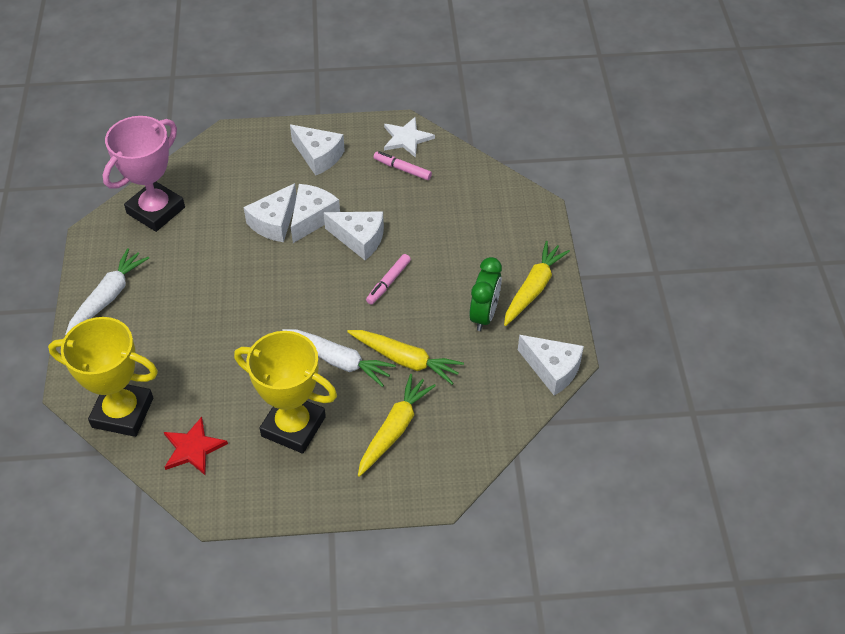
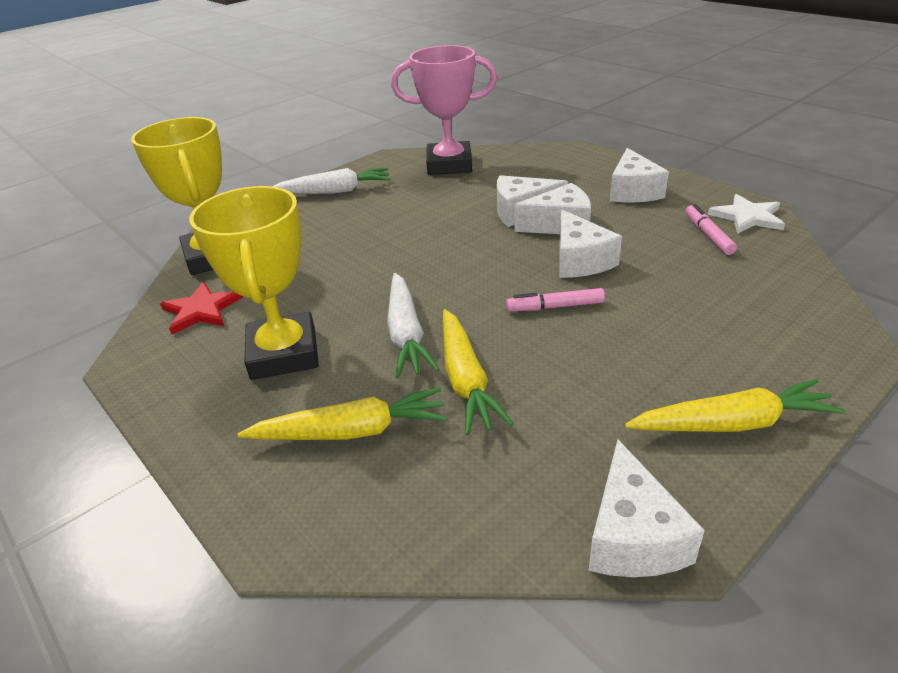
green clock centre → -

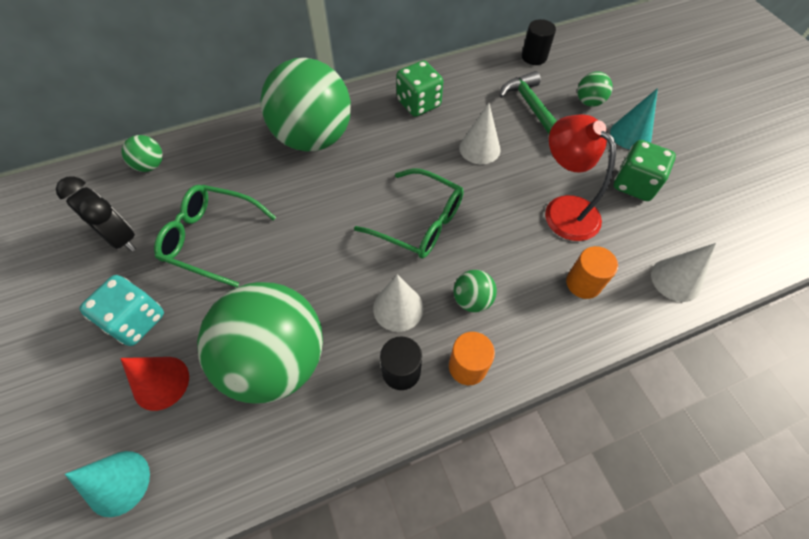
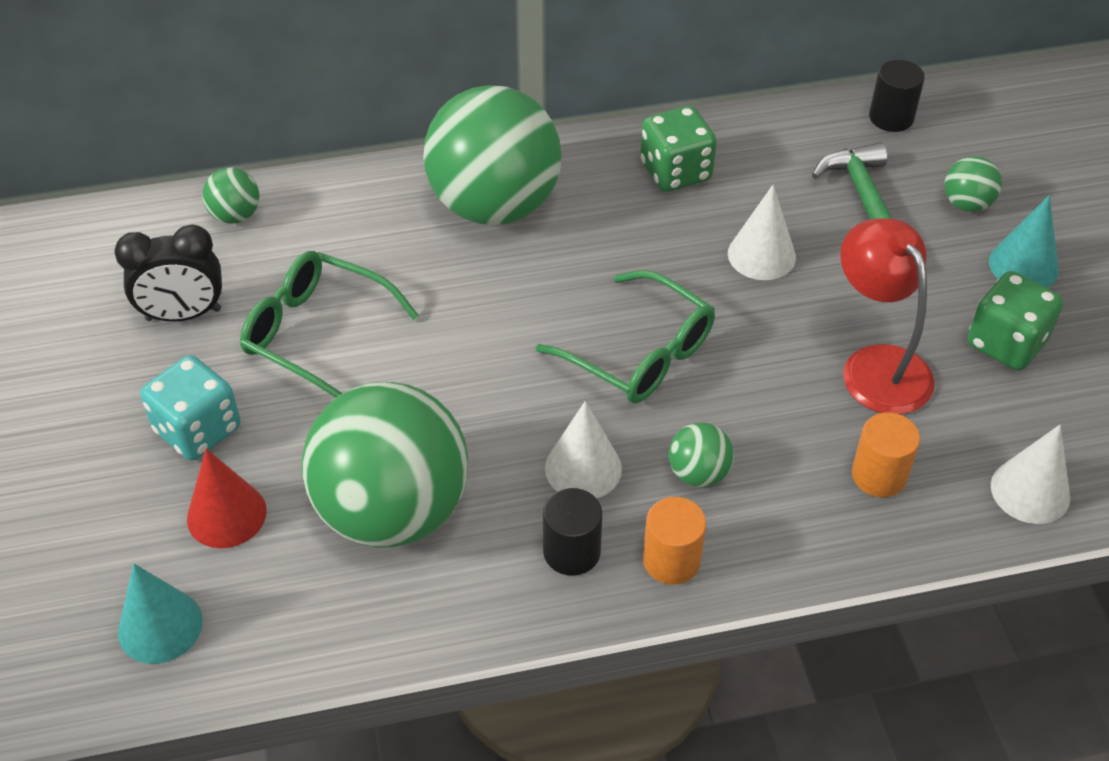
black clock middle left, 120 degrees clockwise

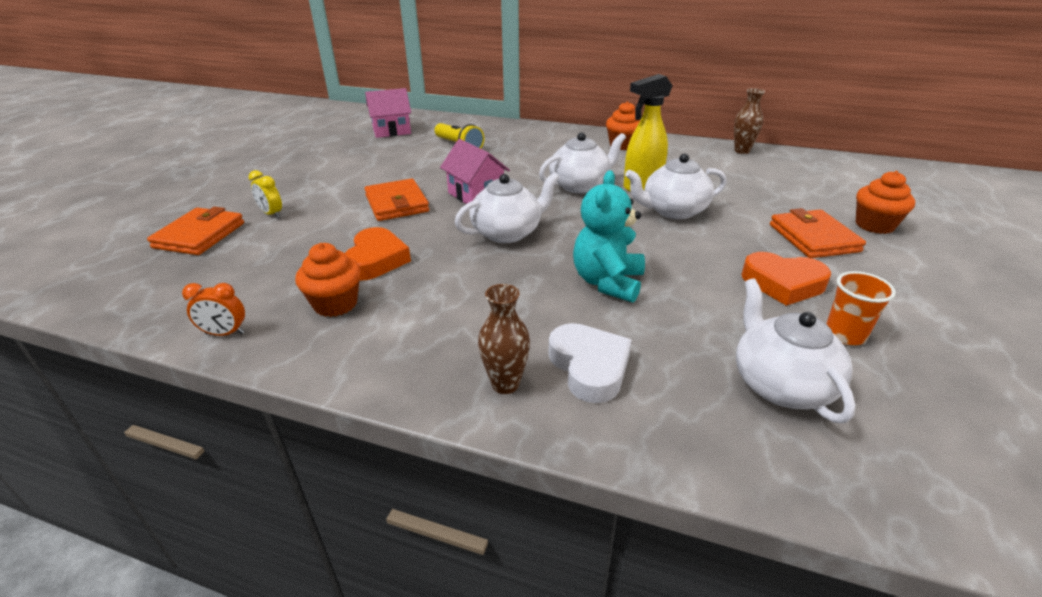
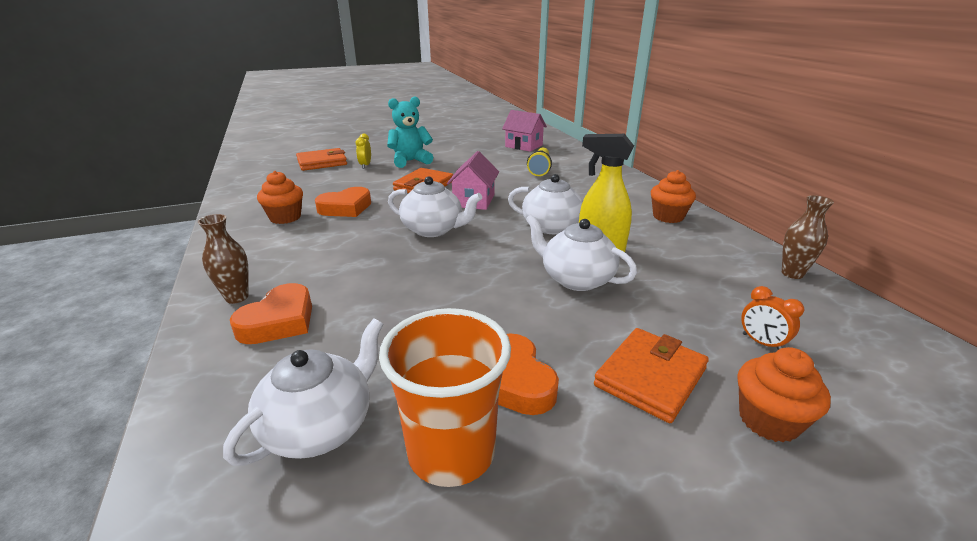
orange clock middle left → orange clock middle right, moved
turquoise teddy bear centre → turquoise teddy bear top centre, moved
white heart centre → orange heart (1st from left) middle left
orange cup middle right → orange cup bottom centre, x1.80

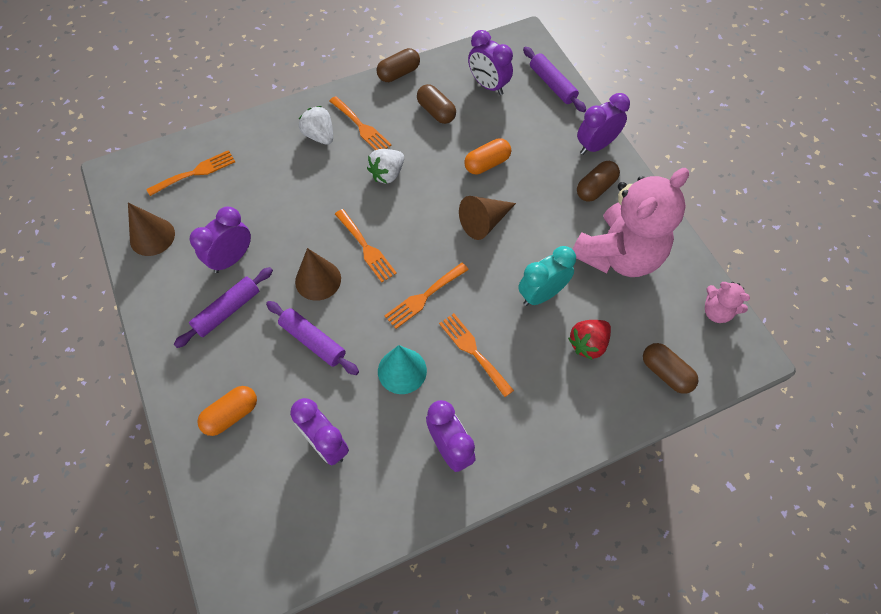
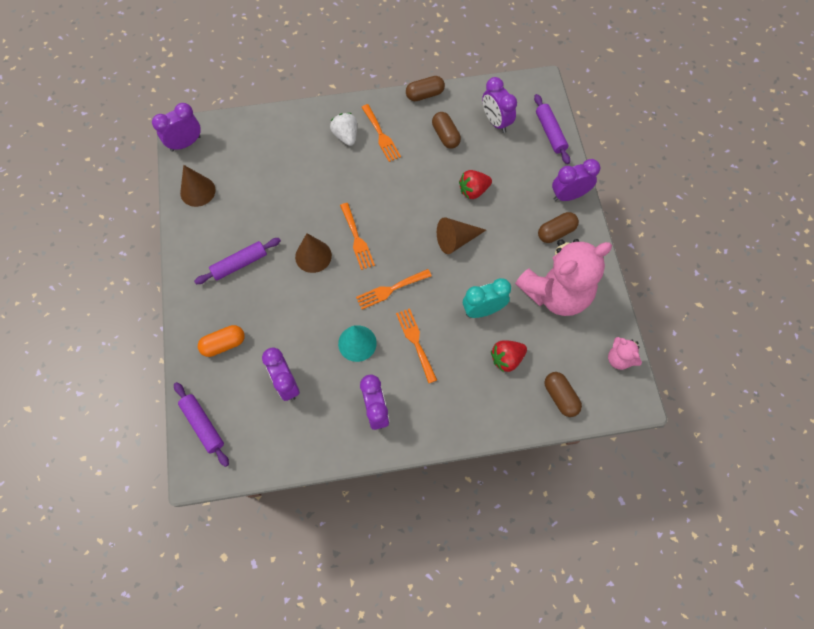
orange fork (1st from left) top left → -
white strawberry (2nd from left) top centre → -
purple clock (1st from left) middle left → purple clock (1st from left) top left, moved
purple rolling pin (2nd from left in the first image) centre → purple rolling pin (1st from left) bottom left, moved
orange capsule (2nd from left) top centre → red strawberry (1st from left) top centre

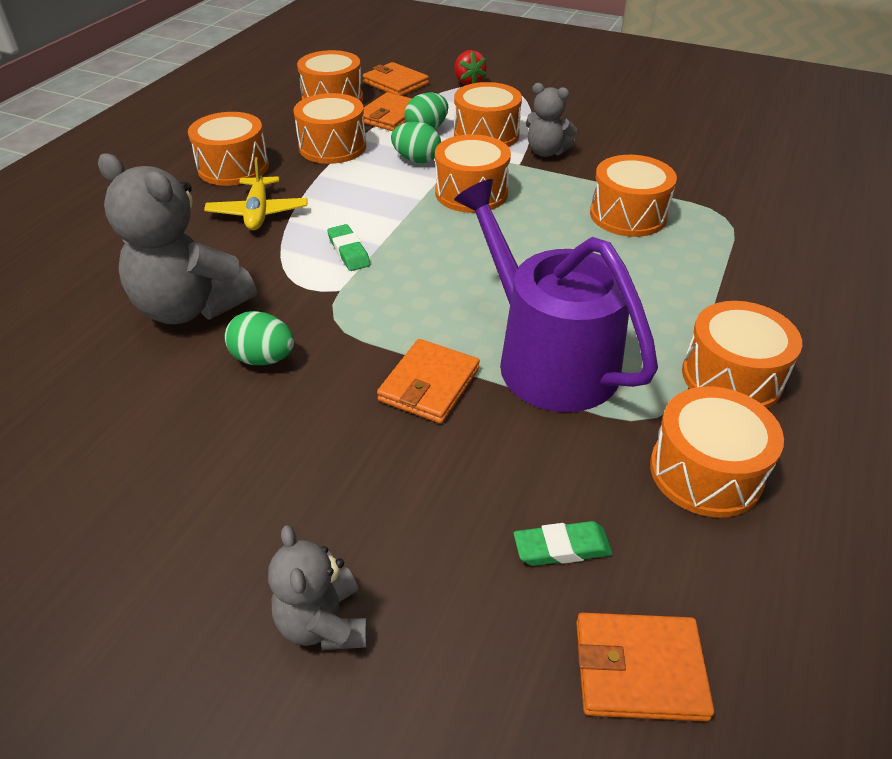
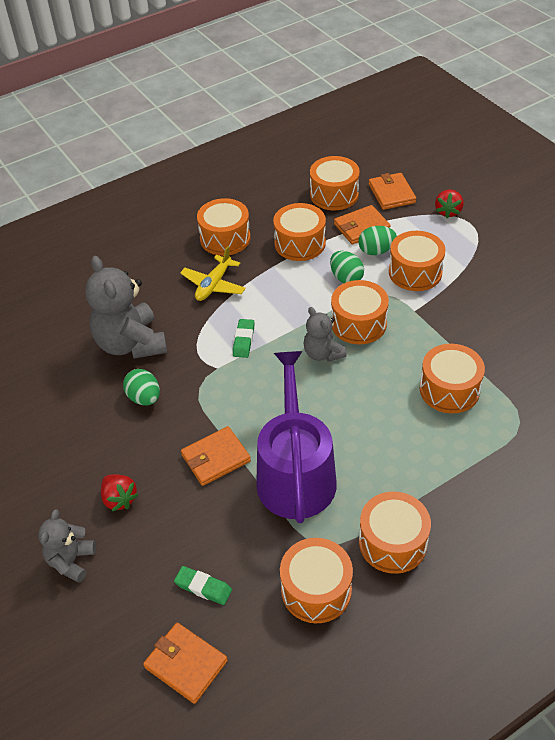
- → red strawberry (1st from left) middle left
grey teddy bear (3rd from left) top centre → grey teddy bear (3rd from left) centre, moved

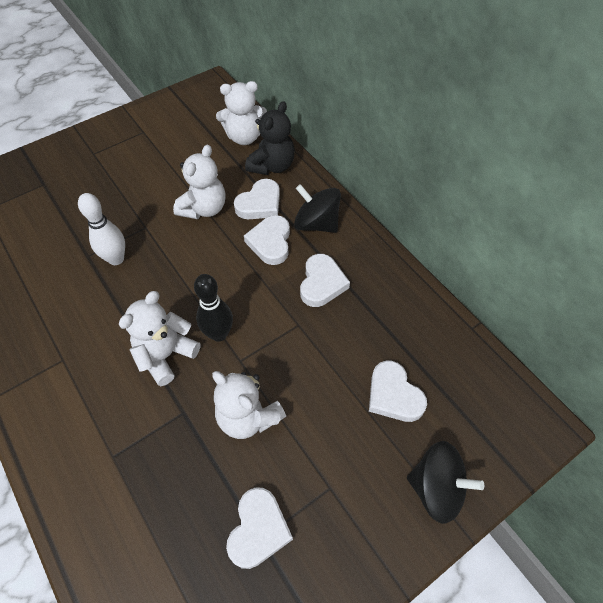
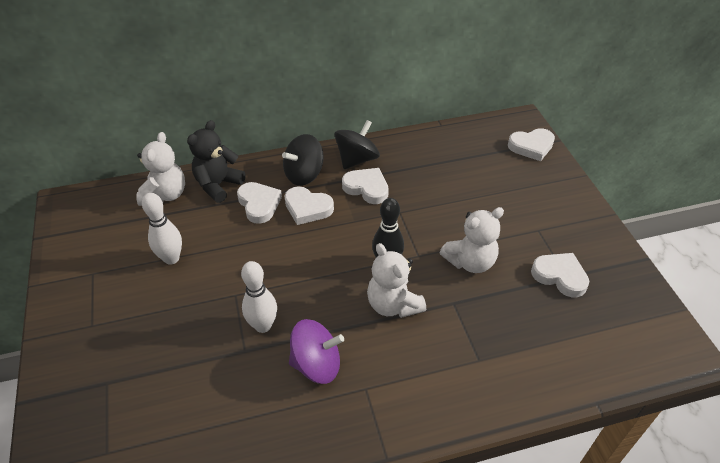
white teddy bear (2nd from left) top left → -
- → white bowling pin (1st from left) middle left
- → purple spinning top bottom centre
white heart (5th from left in the first image) centre → white heart (4th from left) top right, moved
black spinning top (2nd from left) bottom right → black spinning top (2nd from left) top centre, moved
black teddy bear top centre → black teddy bear middle left, 105 degrees counterclockwise

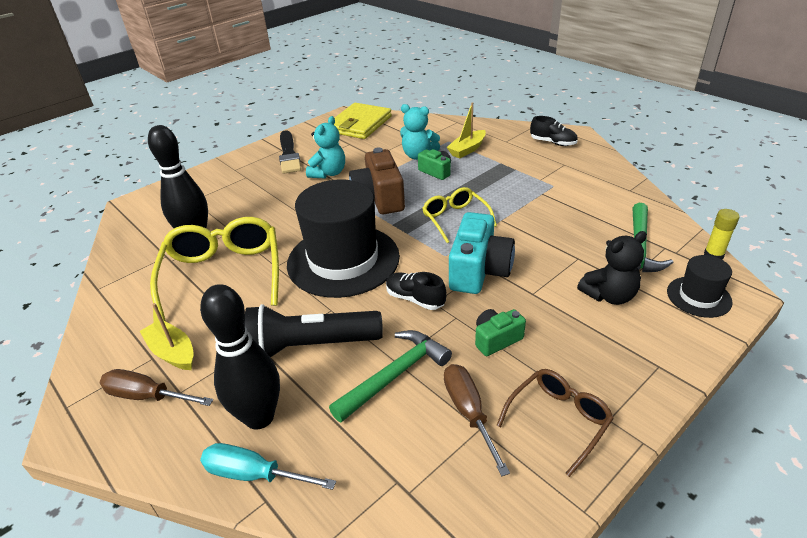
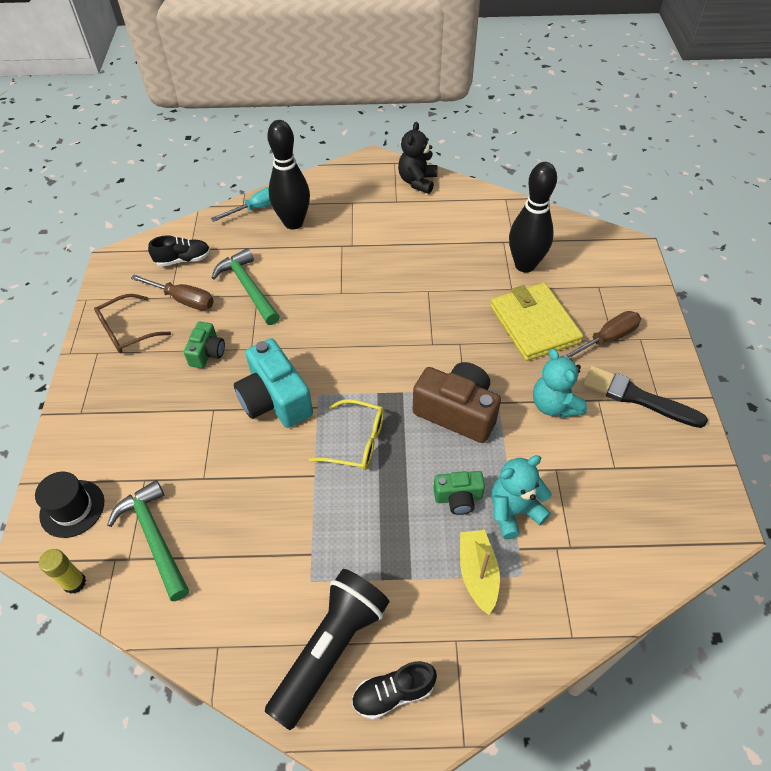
yellow boat (1st from left) middle left → -
yellow glasses (1st from left) middle left → -
black hat (1st from left) centre → -
brown screwdriver (1st from left in the first image) bottom left → brown screwdriver (2nd from left) middle right, moved
black flashlight centre → black flashlight bottom centre, moved
yellow wallet top centre → yellow wallet middle right, moved
black shoe (1st from left) centre → black shoe (1st from left) top left, moved
black teddy bear middle right → black teddy bear top centre, moved
green hammer (1st from left in the first image) bottom centre → green hammer (2nd from left) middle left, 150 degrees clockwise
brown glasses bottom right → brown glasses middle left, 60 degrees clockwise

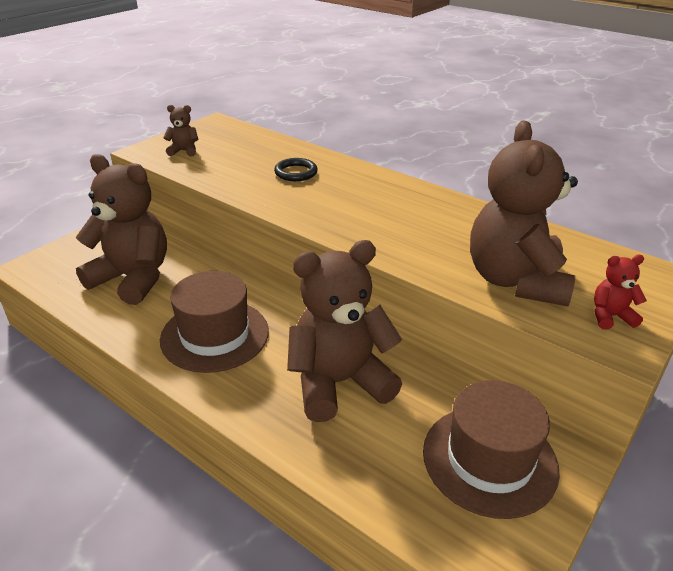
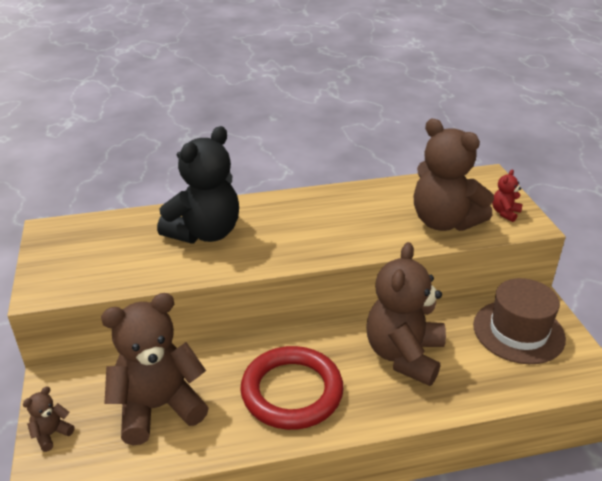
brown teddy bear (2nd from left in the first image) top left → brown teddy bear (1st from left) bottom left, moved
brown hat (1st from left) middle left → red ring bottom centre
black ring top centre → black teddy bear middle left

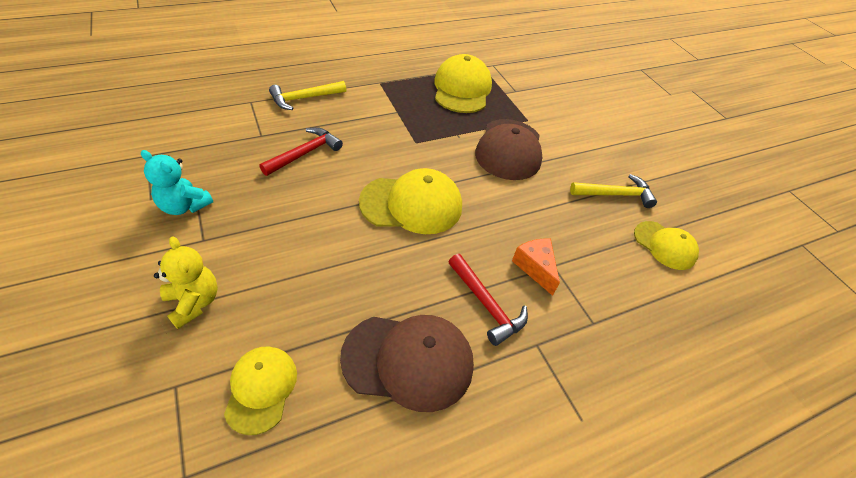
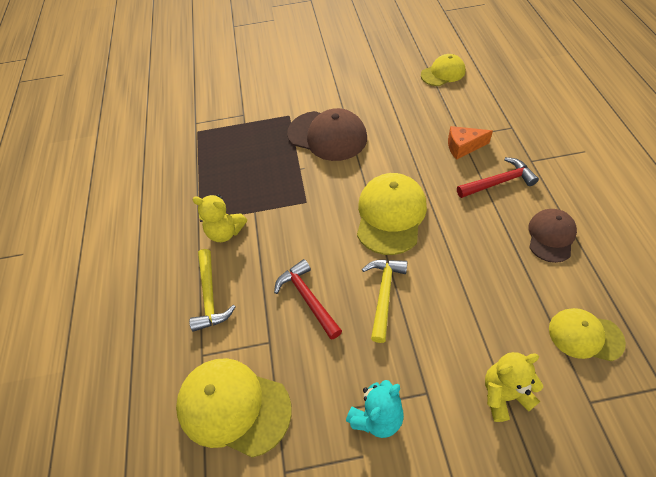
- → yellow teddy bear (1st from left) centre
yellow cap (3rd from left in the first image) top centre → yellow cap (1st from left) bottom centre, moved
yellow hammer (2nd from left) middle right → yellow hammer (2nd from left) centre, moved
brown cap (1st from left in the first image) bottom centre → brown cap (2nd from left) middle right, x0.62

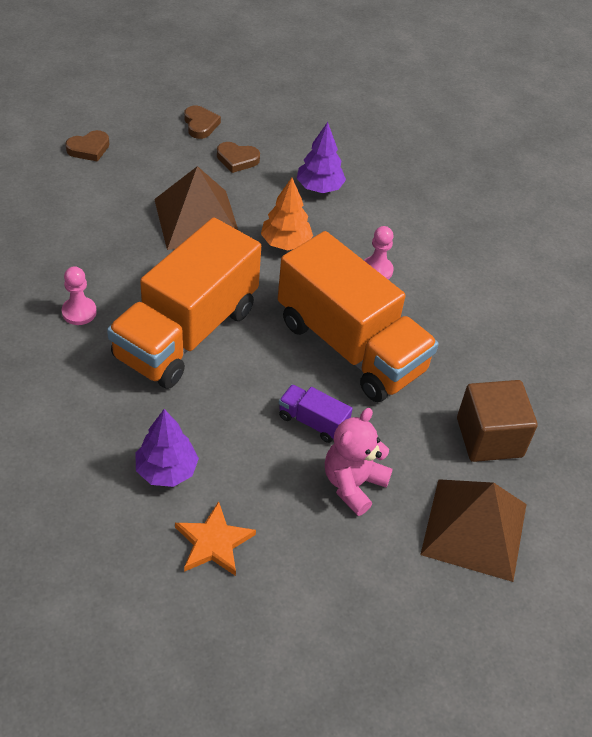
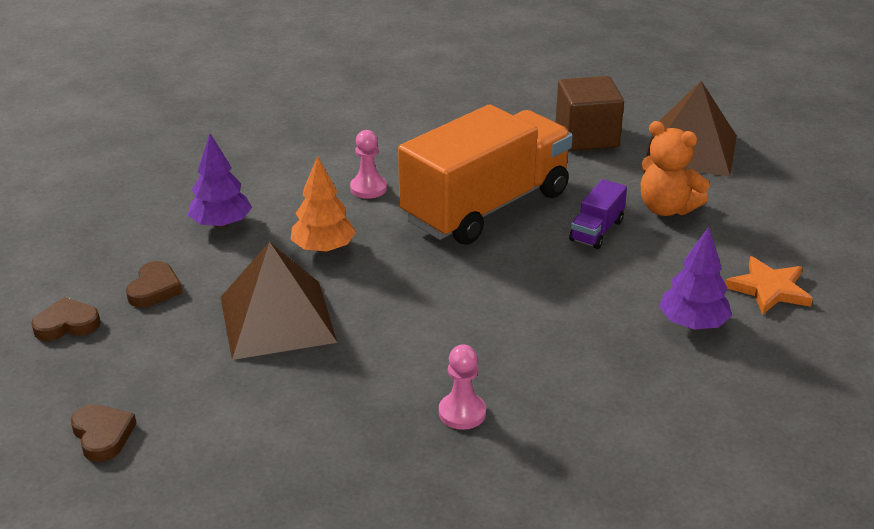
orange truck (1st from left) middle left → -
pink teddy bear centre → orange teddy bear top right

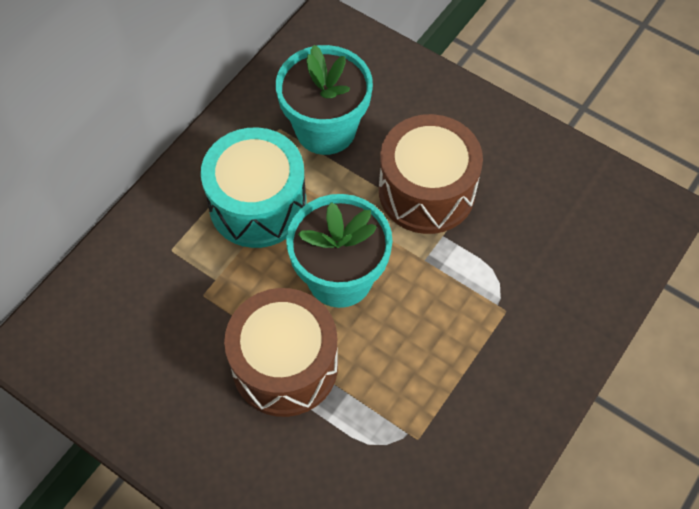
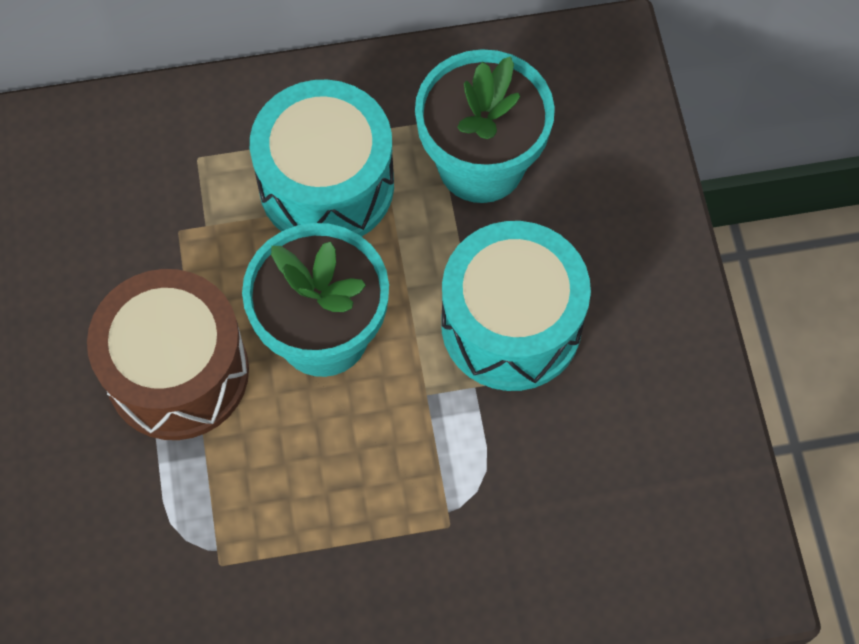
brown drum (2nd from left) centre → turquoise drum (2nd from left) centre

